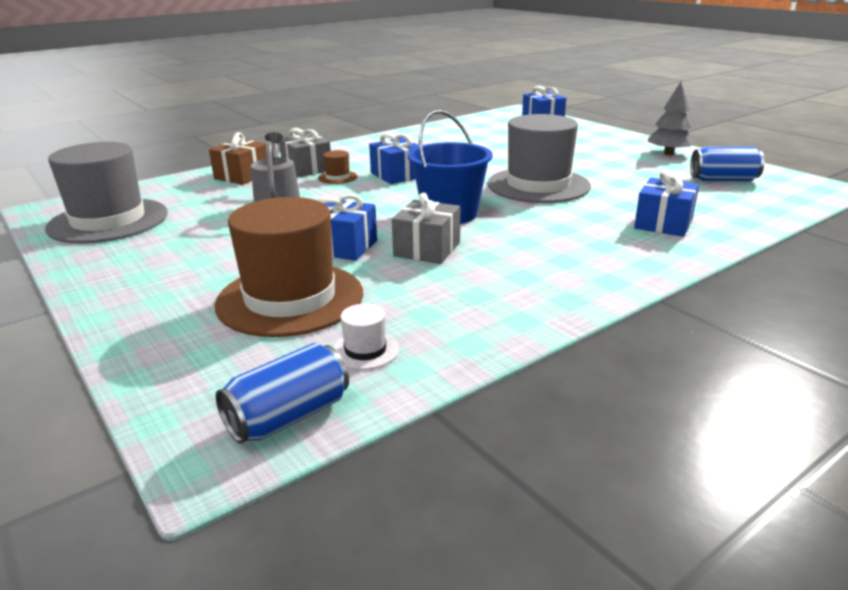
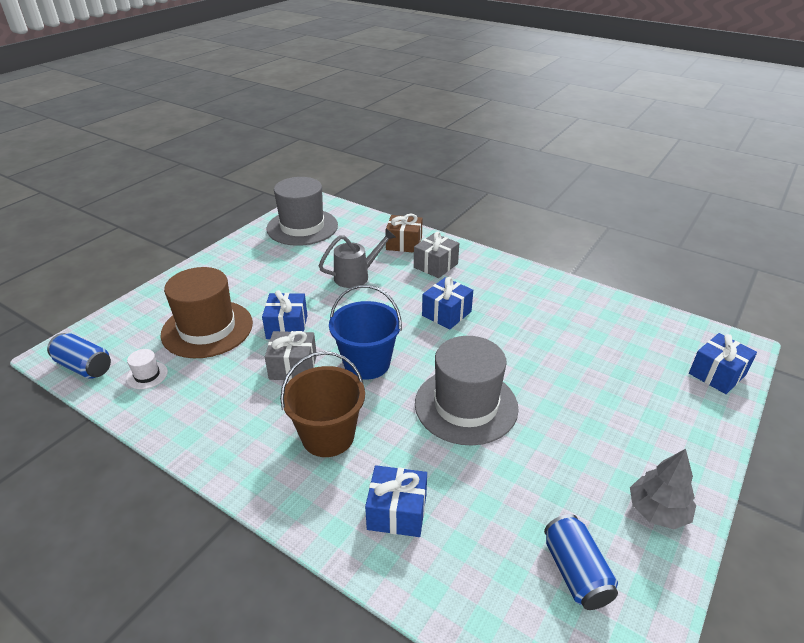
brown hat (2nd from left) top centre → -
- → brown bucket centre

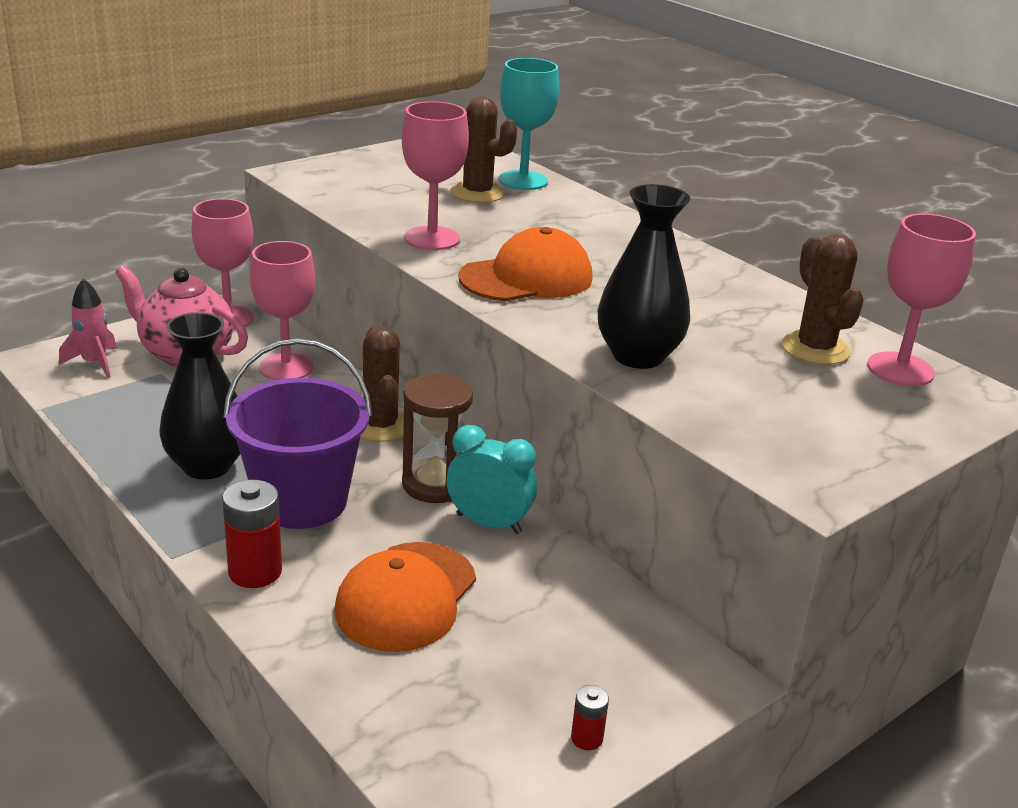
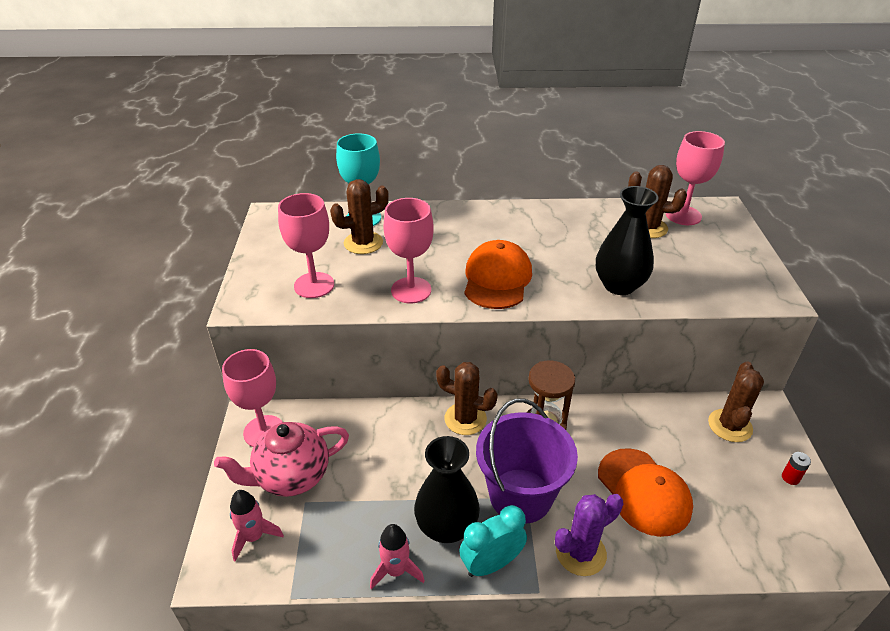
- → pink rocket (2nd from left) bottom centre
- → brown cactus (4th from left) middle right
pink goblet (2nd from left) middle left → pink goblet (2nd from left) centre, moved
turquoise clock centre → turquoise clock bottom centre, moved
red battery (1st from left) middle left → purple cactus bottom centre

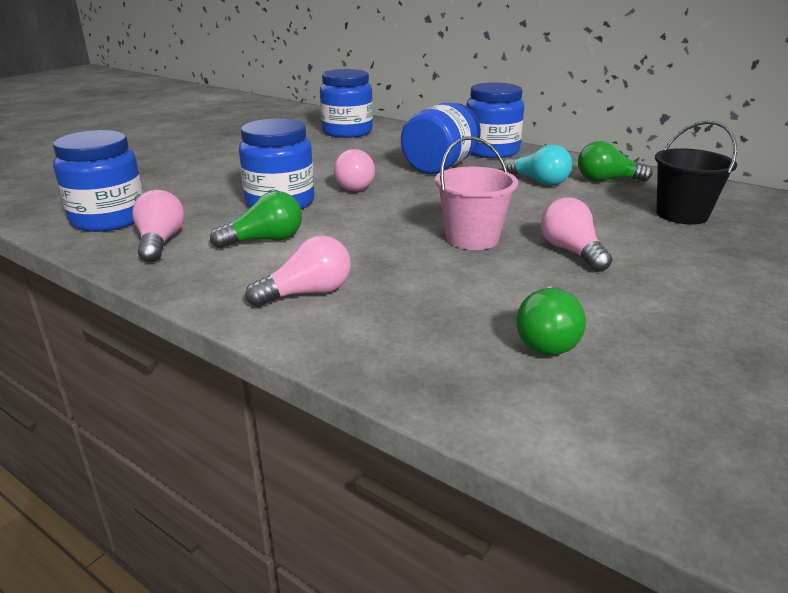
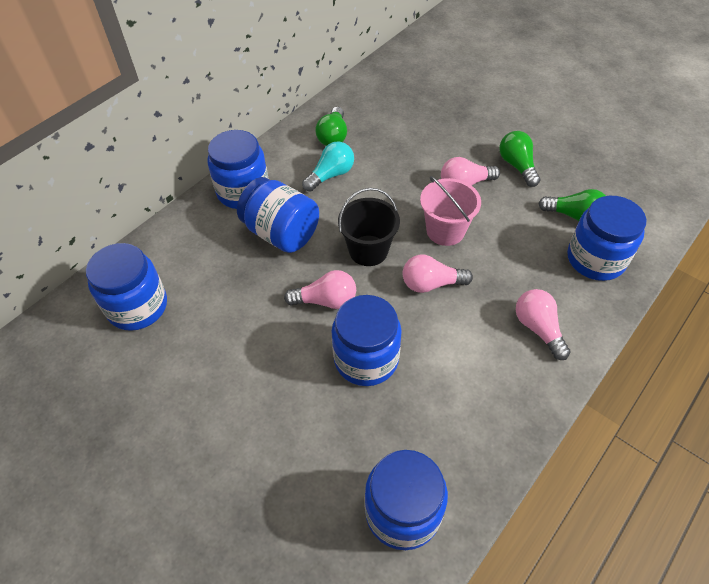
- → blue jar (6th from left) middle right
pink light bulb (1st from left in the first image) middle left → pink light bulb (2nd from left) centre, moved
green light bulb (1st from left in the first image) middle left → green light bulb (2nd from left) top right, moved
black bucket top right → black bucket centre, moved

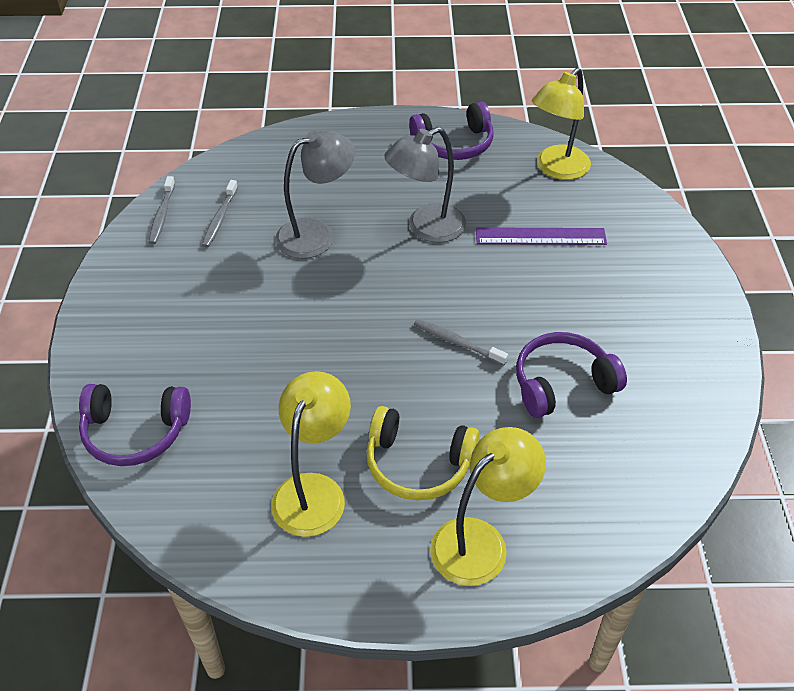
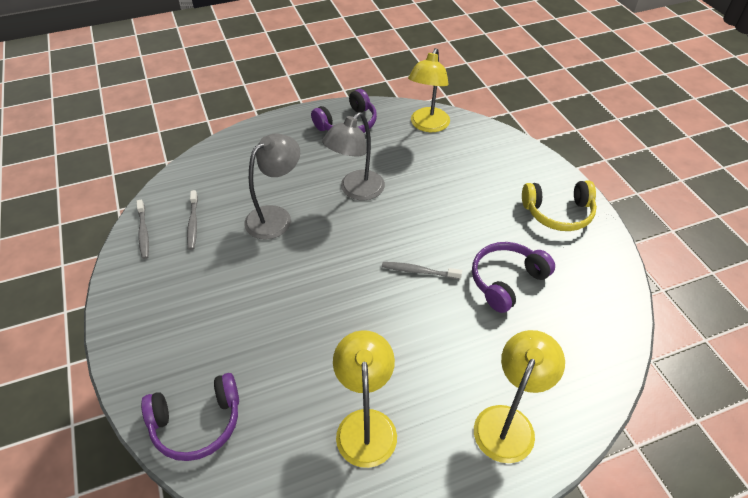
purple ruler middle right → -
yellow headphones centre → yellow headphones middle right, moved

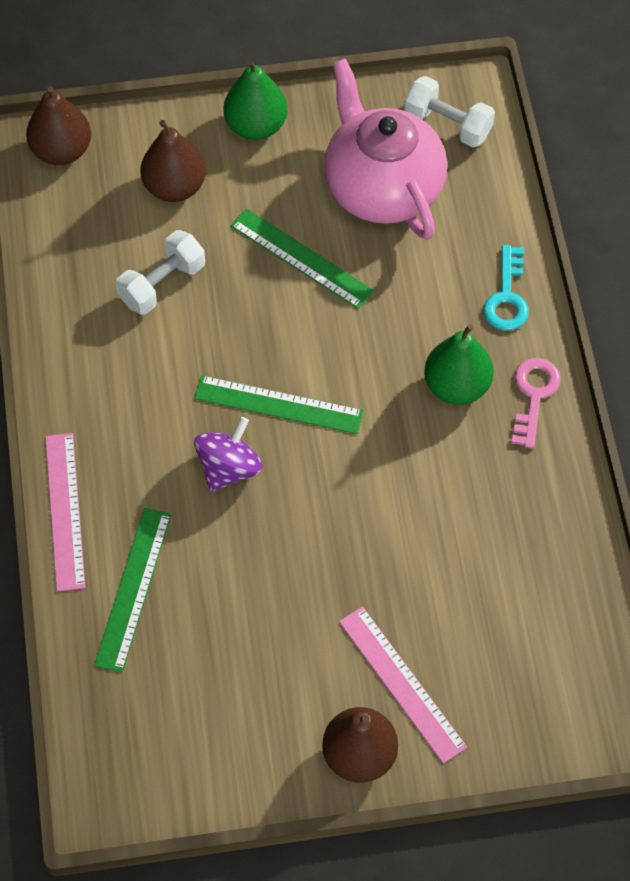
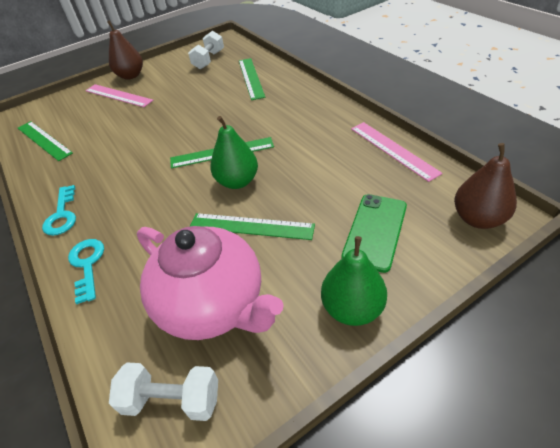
purple spinning top centre → -
- → green ruler (1st from left) top left
pink ruler (1st from left in the first image) middle left → pink ruler (2nd from left) middle right, moved
white dumbbell (1st from left in the first image) top left → white dumbbell (2nd from left) top centre, moved
green pear (2nd from left in the first image) middle right → green pear (1st from left) centre, moved
brown pear (2nd from left) top left → green phone middle right
pink key middle right → turquoise key (1st from left) middle left

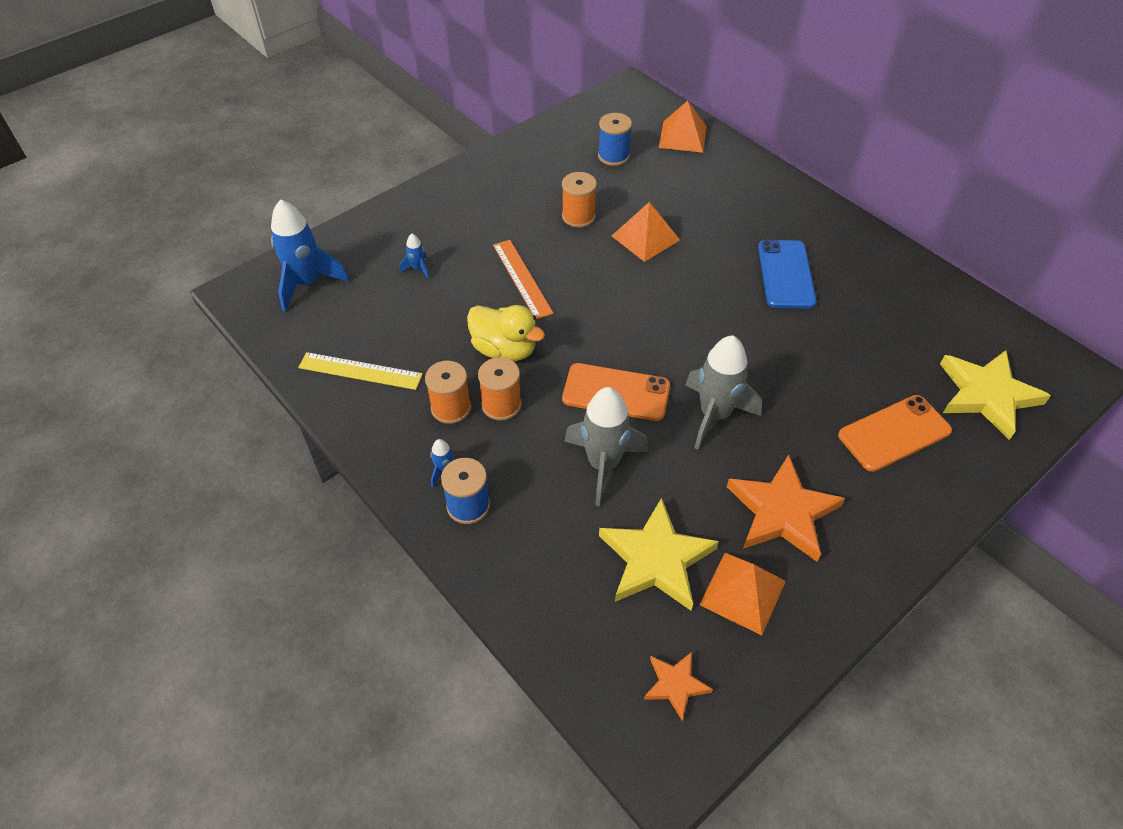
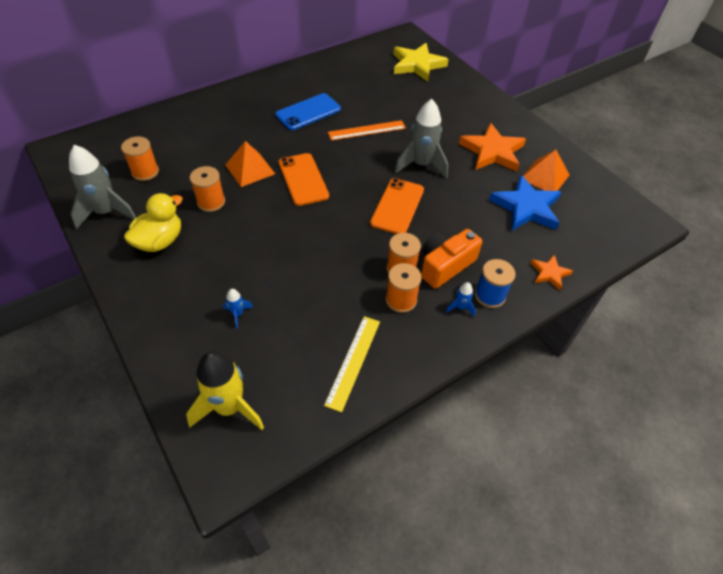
orange pyramid (2nd from left) top centre → -
- → orange camera centre
yellow duck centre → yellow duck middle left, moved
orange ruler centre → orange ruler top centre, moved
grey rocket (1st from left) centre → grey rocket (1st from left) top left, moved
orange star (1st from left in the first image) bottom centre → orange star (2nd from left) middle right, moved
orange phone (2nd from left in the first image) middle right → orange phone (1st from left) top centre, moved
blue rocket (1st from left) top left → yellow rocket bottom left
blue spool (2nd from left) top centre → orange spool (1st from left) top left
yellow star (1st from left) bottom centre → blue star middle right
blue phone top right → blue phone top centre, 45 degrees counterclockwise

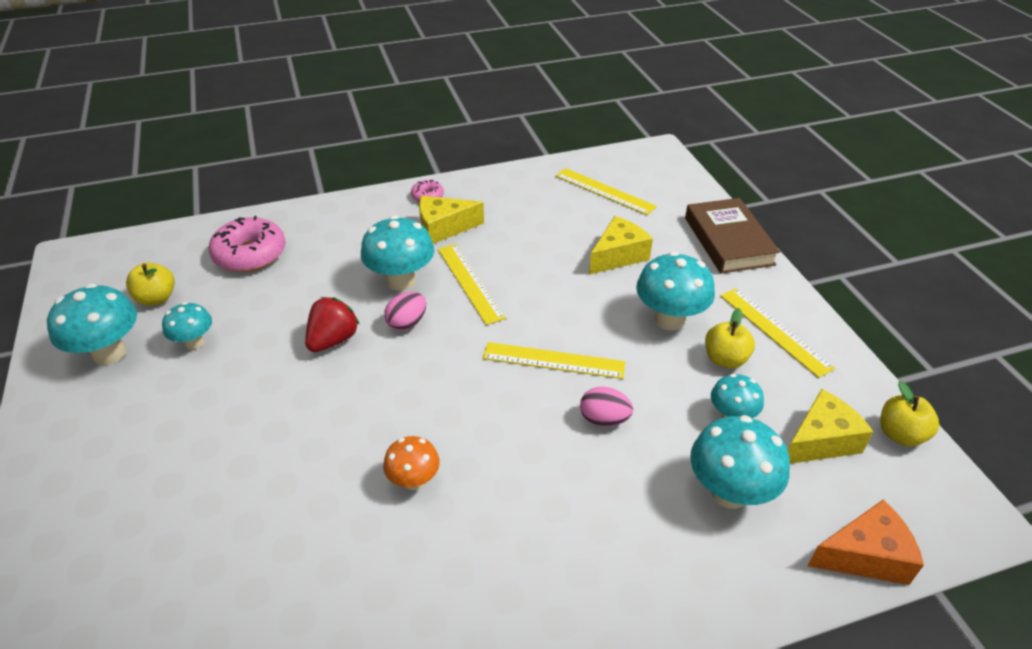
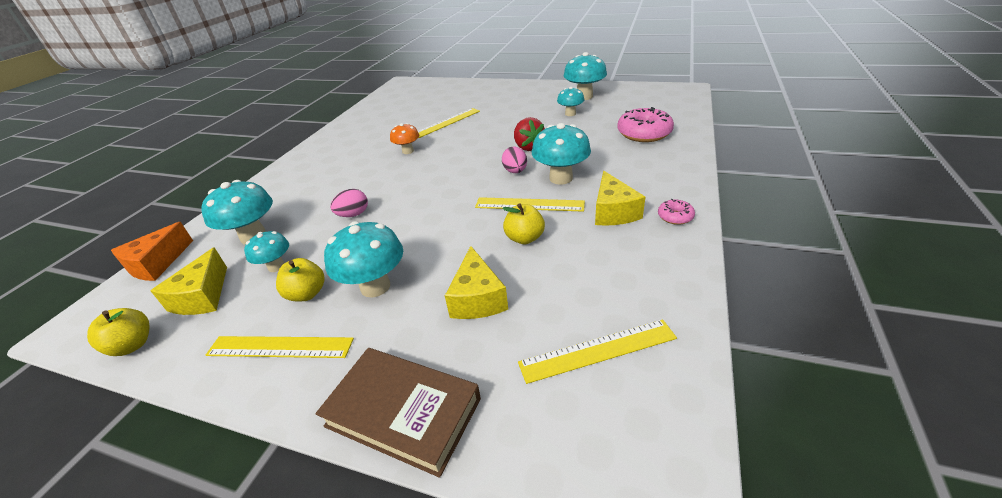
yellow apple (1st from left in the first image) middle left → yellow apple (3rd from left) centre, moved
yellow ruler (2nd from left) centre → yellow ruler (2nd from left) top centre, moved
yellow cheese (1st from left in the first image) centre → yellow cheese (3rd from left) centre, 150 degrees clockwise

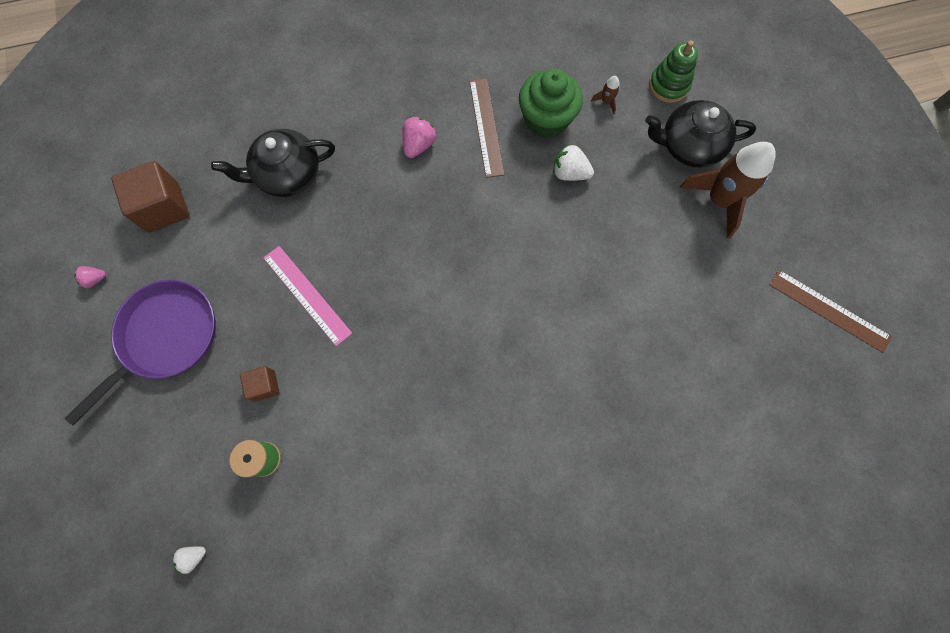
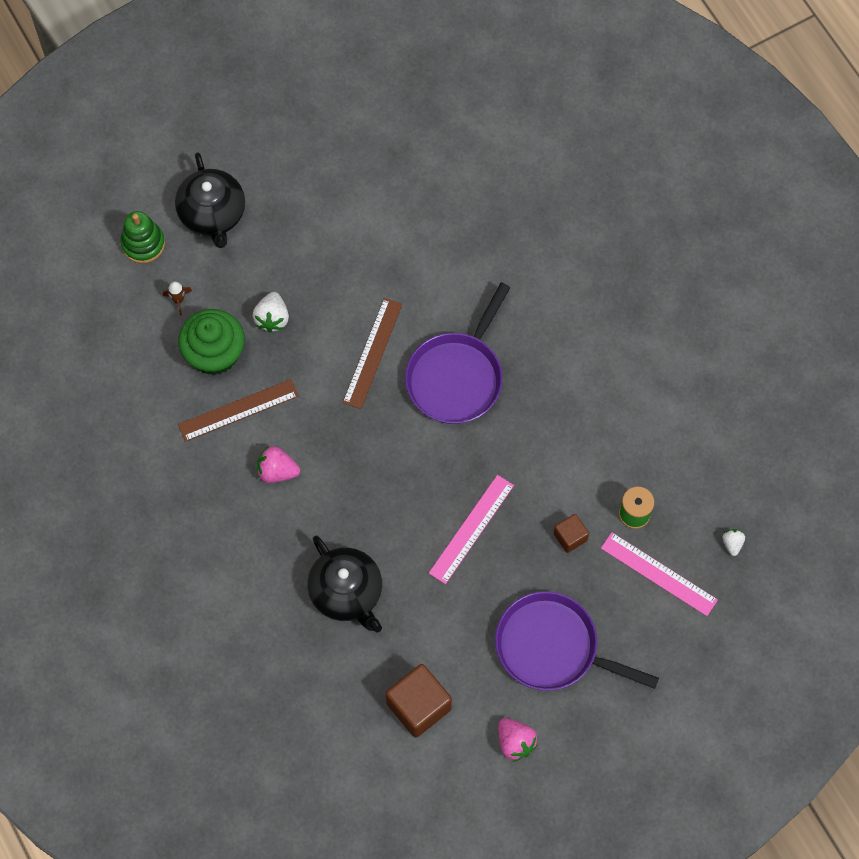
brown rocket (2nd from left) top right → -
- → purple pan (1st from left) centre
- → pink ruler (2nd from left) bottom right
brown ruler (2nd from left) middle right → brown ruler (2nd from left) centre, moved
white strawberry (1st from left in the first image) bottom left → white strawberry (2nd from left) middle right, 135 degrees counterclockwise
pink strawberry (1st from left in the first image) middle left → pink strawberry (2nd from left) bottom centre, x1.66

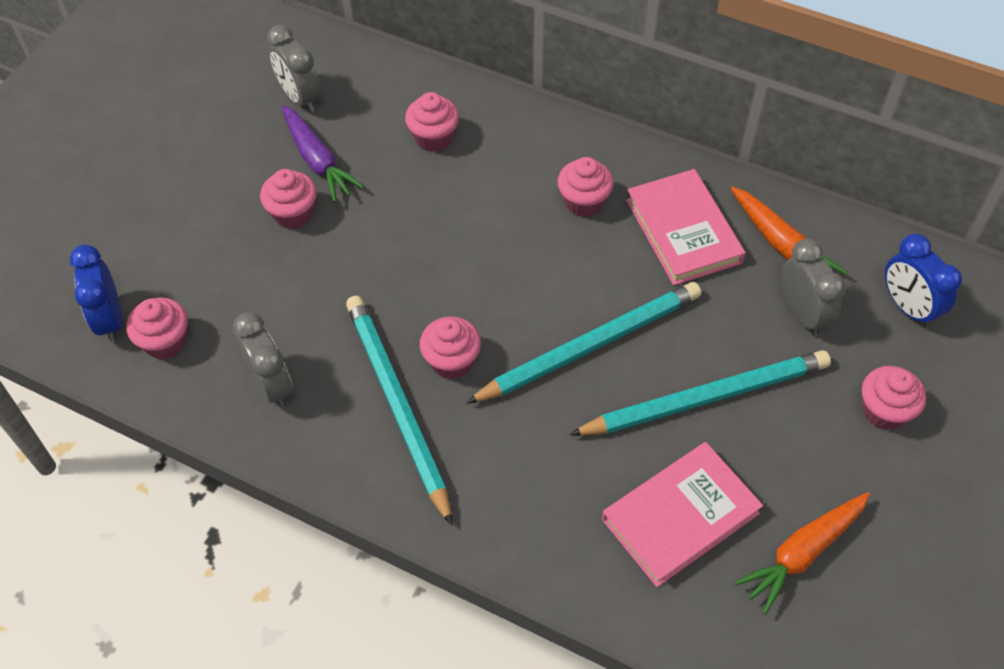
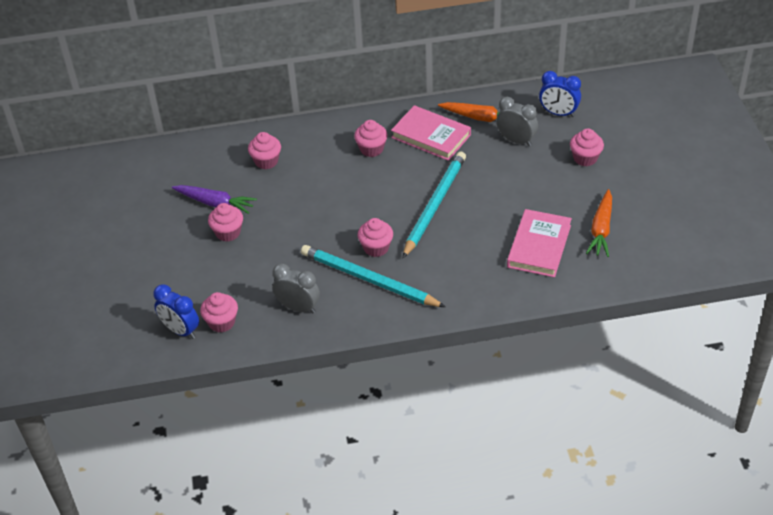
grey clock (2nd from left) top left → -
turquoise pencil (3rd from left) middle right → -

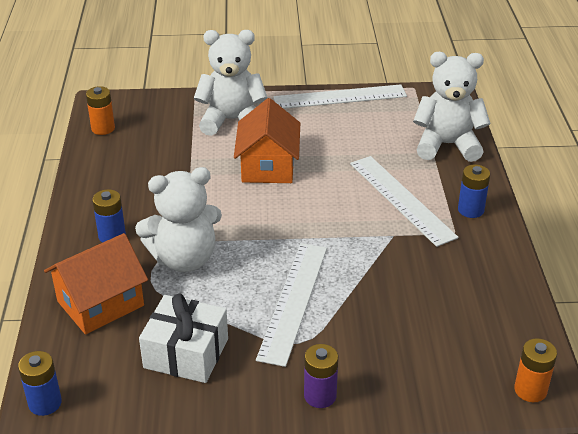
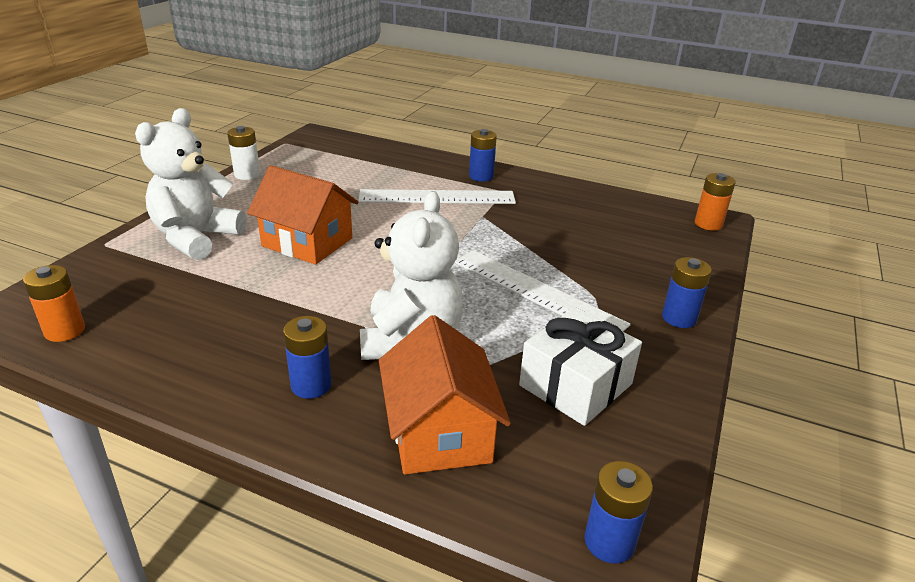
white teddy bear (3rd from left) top right → -
white ruler (2nd from left) top centre → white battery top left
purple battery bottom centre → blue battery (4th from left) middle right

